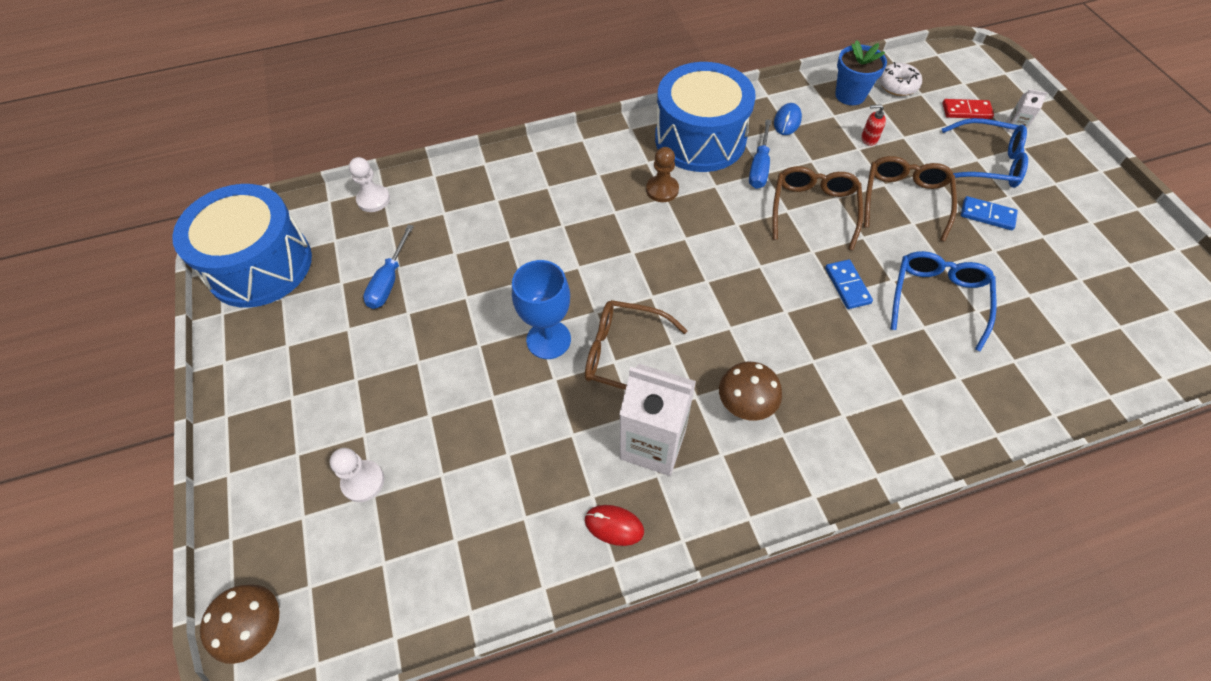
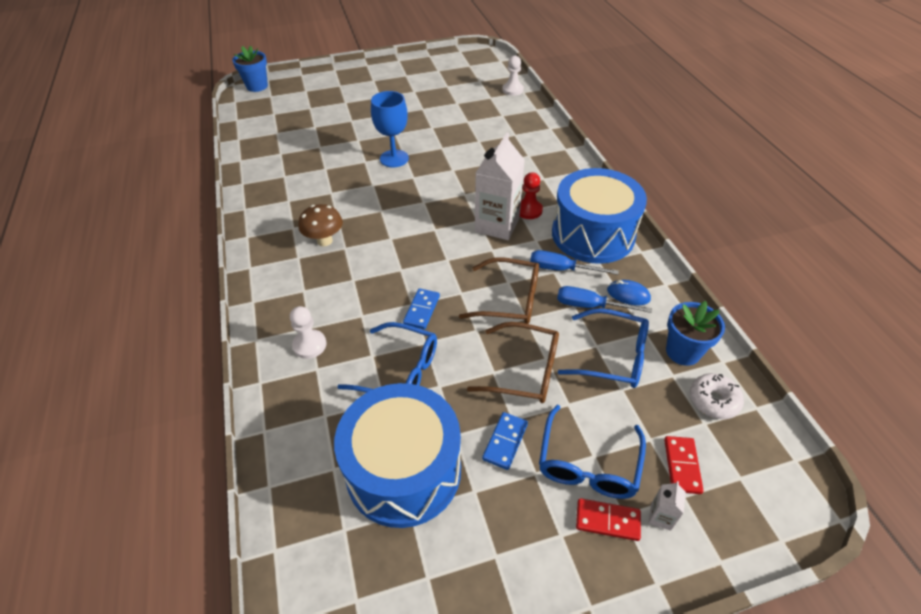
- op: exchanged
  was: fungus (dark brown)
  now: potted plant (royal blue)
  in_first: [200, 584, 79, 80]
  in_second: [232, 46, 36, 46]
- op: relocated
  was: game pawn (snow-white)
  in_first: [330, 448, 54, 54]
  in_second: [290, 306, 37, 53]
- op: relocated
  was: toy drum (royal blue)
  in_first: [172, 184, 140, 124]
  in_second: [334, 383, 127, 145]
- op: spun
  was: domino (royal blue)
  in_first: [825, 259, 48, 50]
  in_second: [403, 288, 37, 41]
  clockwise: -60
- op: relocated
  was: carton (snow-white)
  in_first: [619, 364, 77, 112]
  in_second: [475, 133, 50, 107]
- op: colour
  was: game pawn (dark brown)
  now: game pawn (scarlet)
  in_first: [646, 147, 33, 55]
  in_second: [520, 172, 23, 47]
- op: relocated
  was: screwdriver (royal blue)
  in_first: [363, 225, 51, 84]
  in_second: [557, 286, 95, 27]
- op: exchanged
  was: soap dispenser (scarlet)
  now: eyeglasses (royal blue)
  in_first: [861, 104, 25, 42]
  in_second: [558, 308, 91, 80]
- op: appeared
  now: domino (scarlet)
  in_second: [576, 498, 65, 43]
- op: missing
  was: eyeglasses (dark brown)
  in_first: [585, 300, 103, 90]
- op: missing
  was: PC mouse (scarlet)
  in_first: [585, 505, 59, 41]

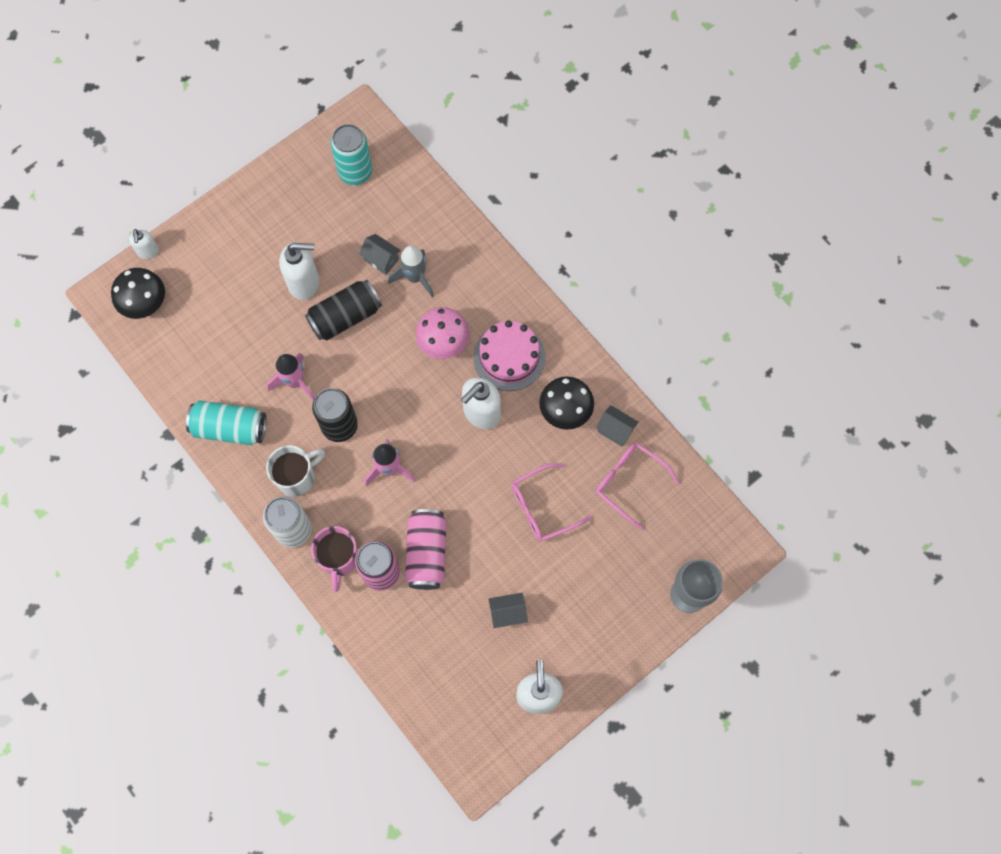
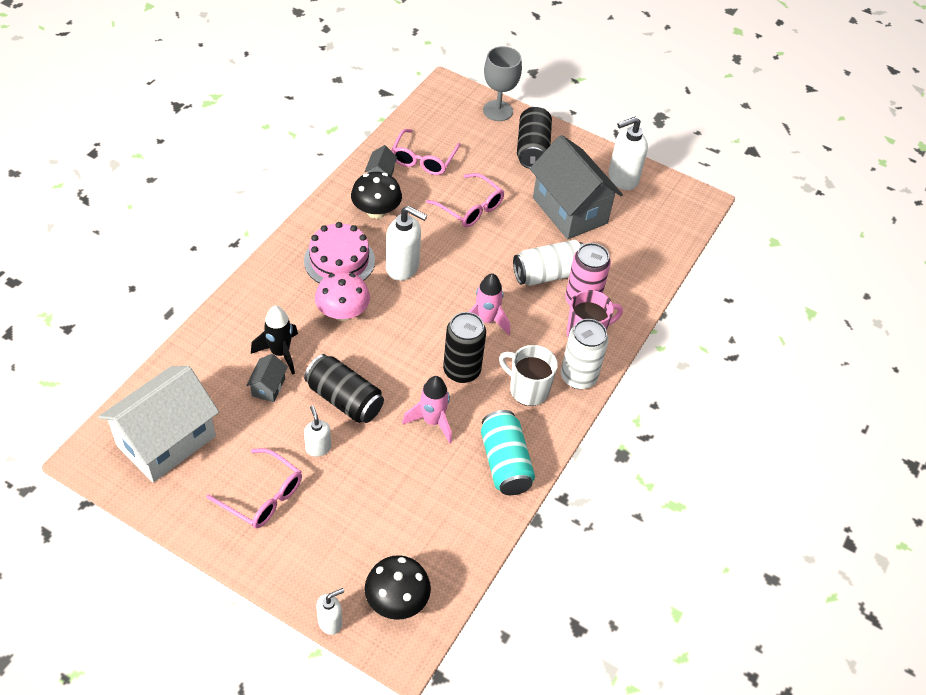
- op: exchanged
  was: soda can (aqua)
  now: cottage (snow-white)
  in_first: [331, 124, 41, 61]
  in_second: [98, 366, 121, 116]
- op: appeared
  now: eyeglasses (rose-pink)
  in_second: [206, 448, 96, 80]
- op: colour
  was: spaceship (grey)
  now: spaceship (jet-black)
  in_first: [388, 245, 46, 52]
  in_second: [251, 306, 47, 69]
- op: size
  was: soap dispenser (snow-white)
  in_first: [279, 242, 40, 58]
  in_second: [304, 406, 27, 51]
  ratio: 0.57
- op: colour
  was: soda can (rose-pink)
  now: soda can (snow-white)
  in_first: [405, 509, 41, 81]
  in_second: [513, 240, 71, 46]
- op: appeared
  now: soda can (jet-black)
  in_second: [517, 106, 35, 63]
- op: size
  was: cottage (grey)
  in_first: [488, 593, 40, 35]
  in_second: [530, 135, 93, 104]
  ratio: 2.4

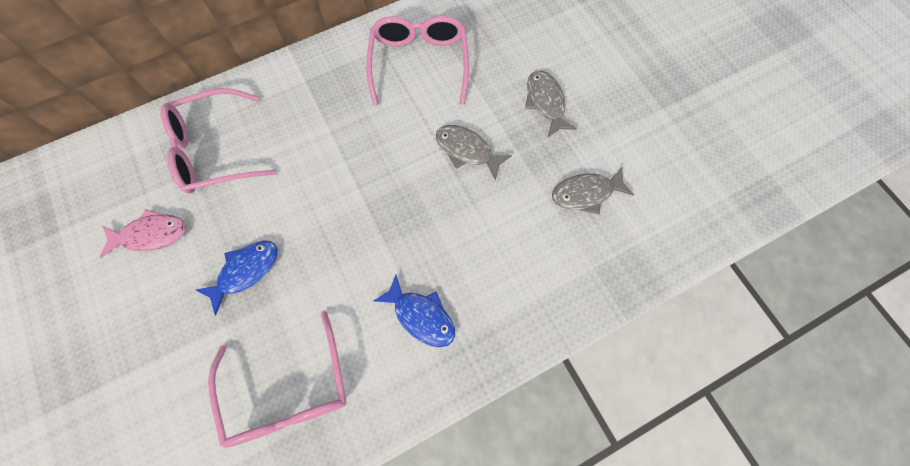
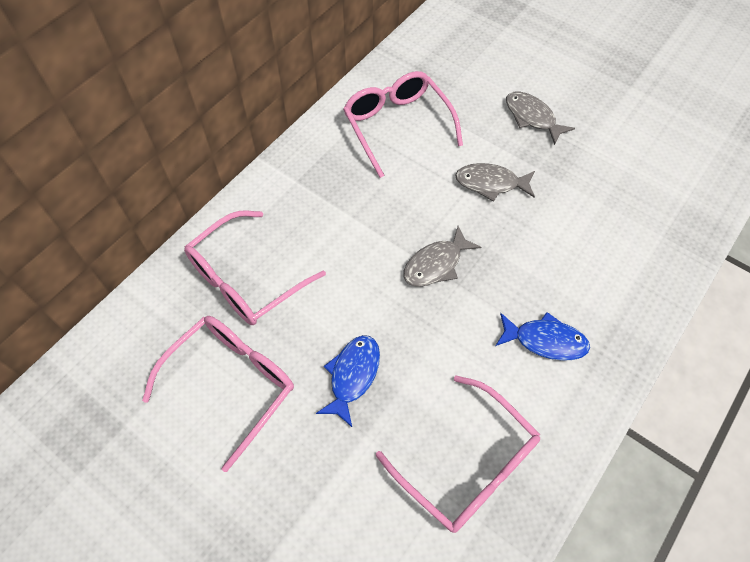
- op: exchanged
  was: fish figure (rose-pink)
  now: eyeglasses (rose-pink)
  in_first: [100, 209, 86, 49]
  in_second: [142, 316, 152, 156]
- op: relocated
  was: fish figure (grey)
  in_first: [552, 167, 82, 47]
  in_second: [403, 226, 78, 61]

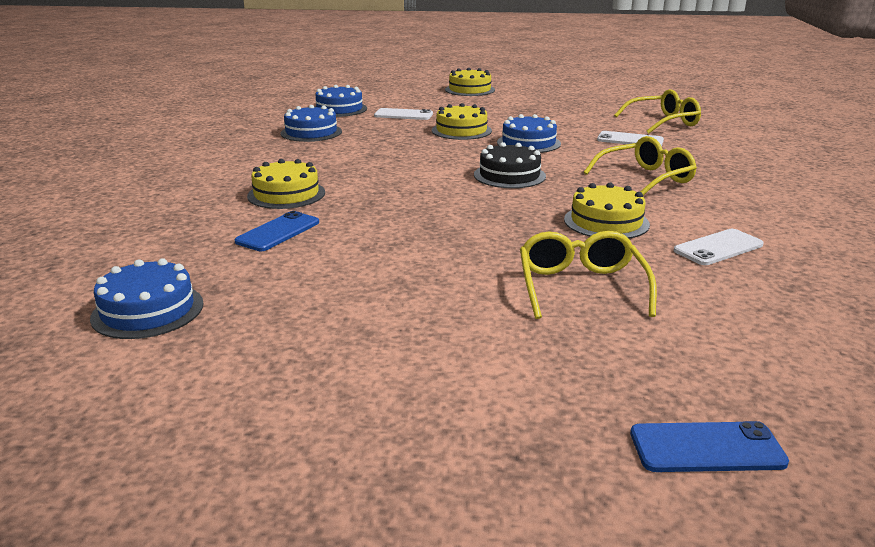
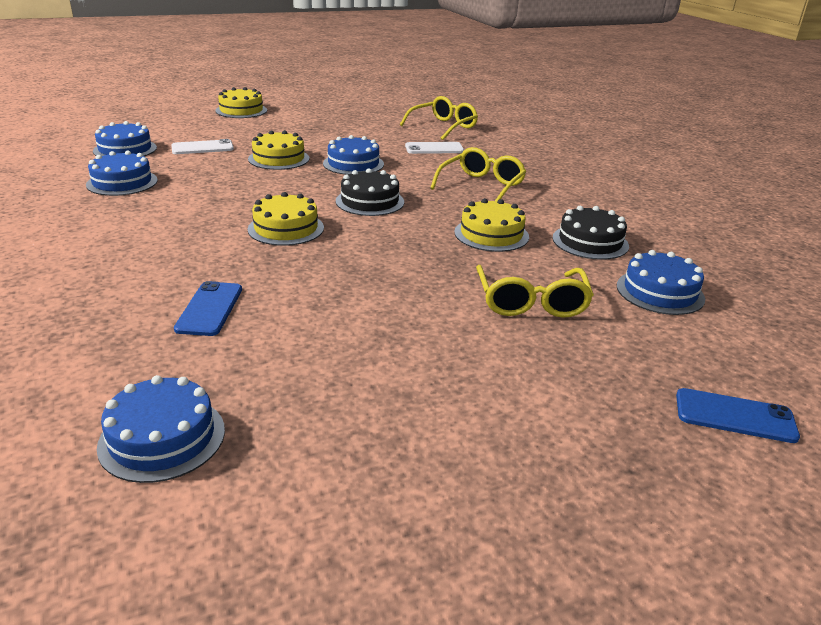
- op: relocated
  was: layer cake (bright yellow)
  in_first: [247, 159, 78, 50]
  in_second: [248, 192, 76, 54]
- op: spun
  was: eyeglasses (bright yellow)
  in_first: [520, 231, 137, 88]
  in_second: [476, 265, 118, 53]
  clockwise: -150
- op: exchanged
  was: mobile phone (snow-white)
  now: layer cake (jet-black)
  in_first: [674, 229, 90, 36]
  in_second: [552, 206, 77, 54]
- op: appeared
  now: layer cake (royal blue)
  in_second: [617, 250, 88, 65]
- op: spun
  was: mobile phone (royal blue)
  in_first: [630, 421, 159, 51]
  in_second: [676, 388, 124, 55]
  clockwise: 45

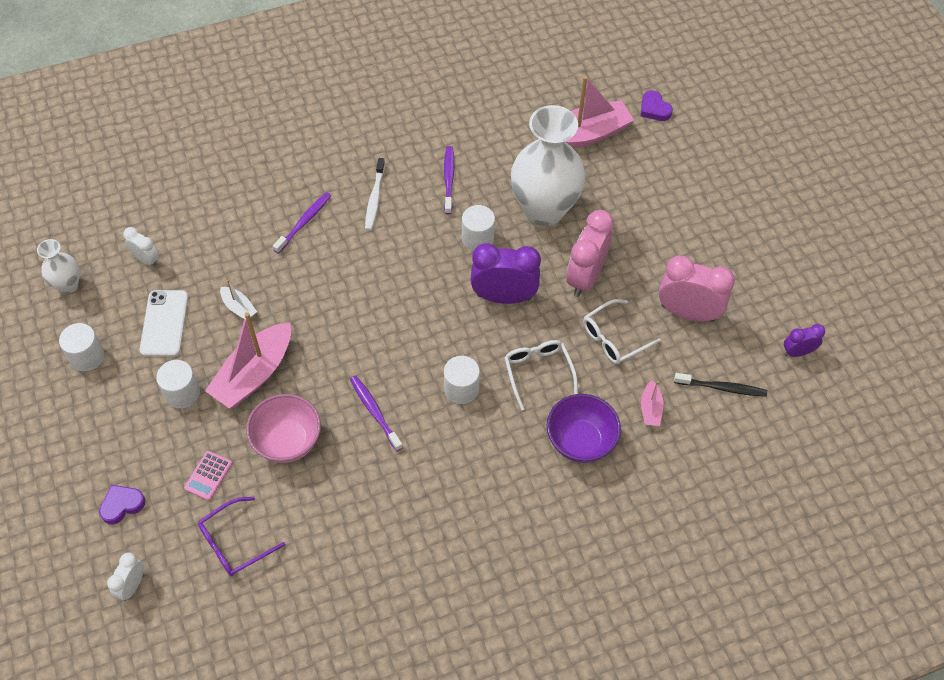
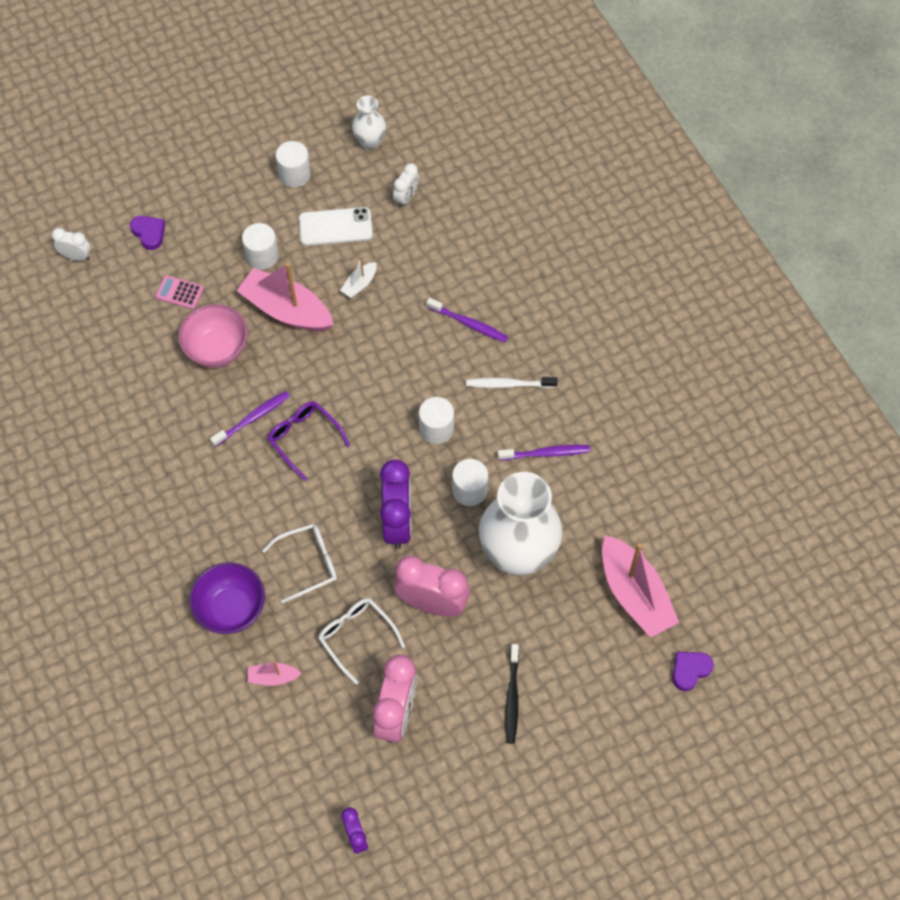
- op: relocated
  was: eyeglasses (purple)
  in_first: [198, 497, 87, 79]
  in_second: [268, 401, 82, 80]
- op: relocated
  was: cylinder (snow-white)
  in_first: [444, 356, 36, 48]
  in_second: [419, 397, 35, 47]
- op: relocated
  was: tooth brush (jet-black)
  in_first: [674, 373, 93, 24]
  in_second: [505, 644, 14, 100]

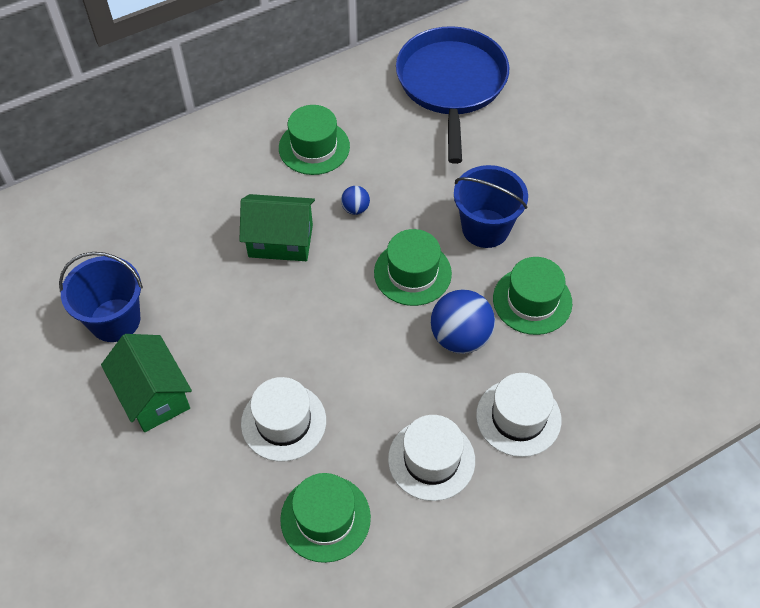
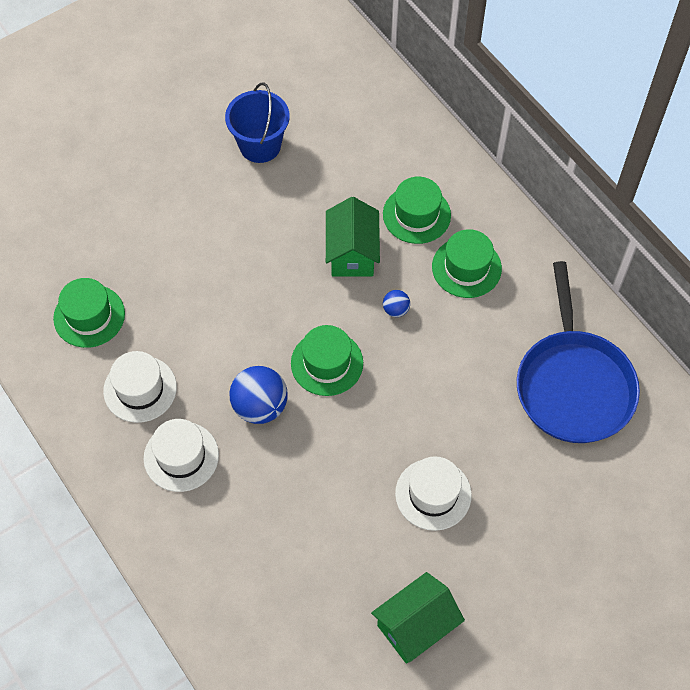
- op: relocated
  was: cottage (leaf-green)
  in_first: [101, 334, 91, 98]
  in_second: [371, 572, 94, 92]
- op: relocated
  was: hat (leaf-green)
  in_first: [493, 257, 79, 78]
  in_second: [383, 177, 68, 67]
- op: relocated
  was: hat (snow-white)
  in_first: [241, 377, 85, 85]
  in_second: [395, 456, 77, 75]
- op: spun
  was: skillet (royal blue)
  in_first: [396, 26, 113, 138]
  in_second: [517, 261, 123, 182]
  clockwise: 90
- op: missing
  was: pail (royal blue)
  in_first: [454, 165, 74, 83]

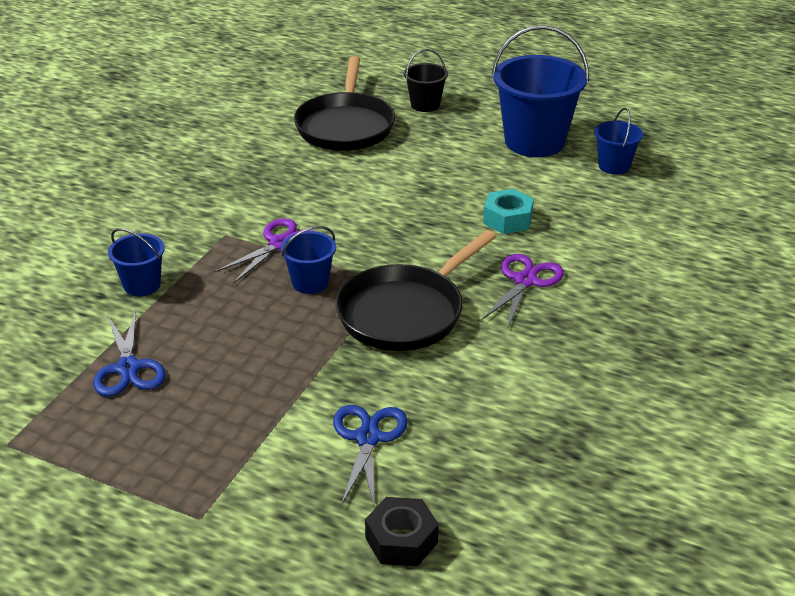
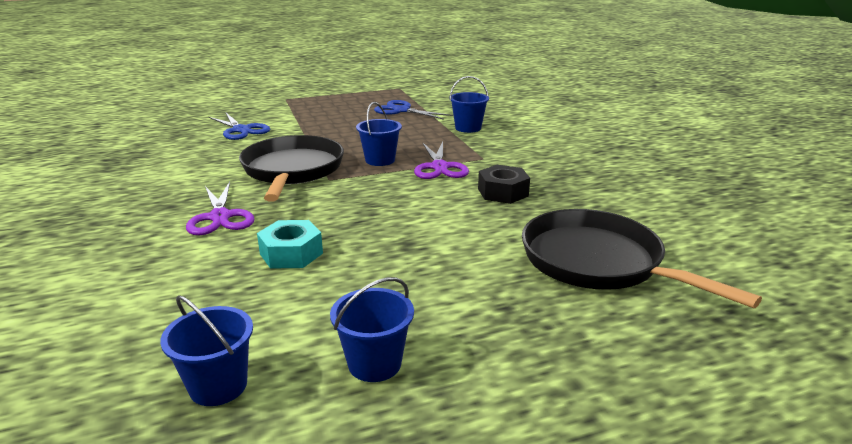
- op: size
  was: pail (royal blue)
  in_first: [492, 25, 97, 132]
  in_second: [330, 277, 84, 105]
  ratio: 0.51
- op: relocated
  was: nut (jet-black)
  in_first: [365, 497, 74, 70]
  in_second: [478, 165, 52, 39]
- op: missing
  was: pail (jet-black)
  in_first: [404, 49, 44, 63]

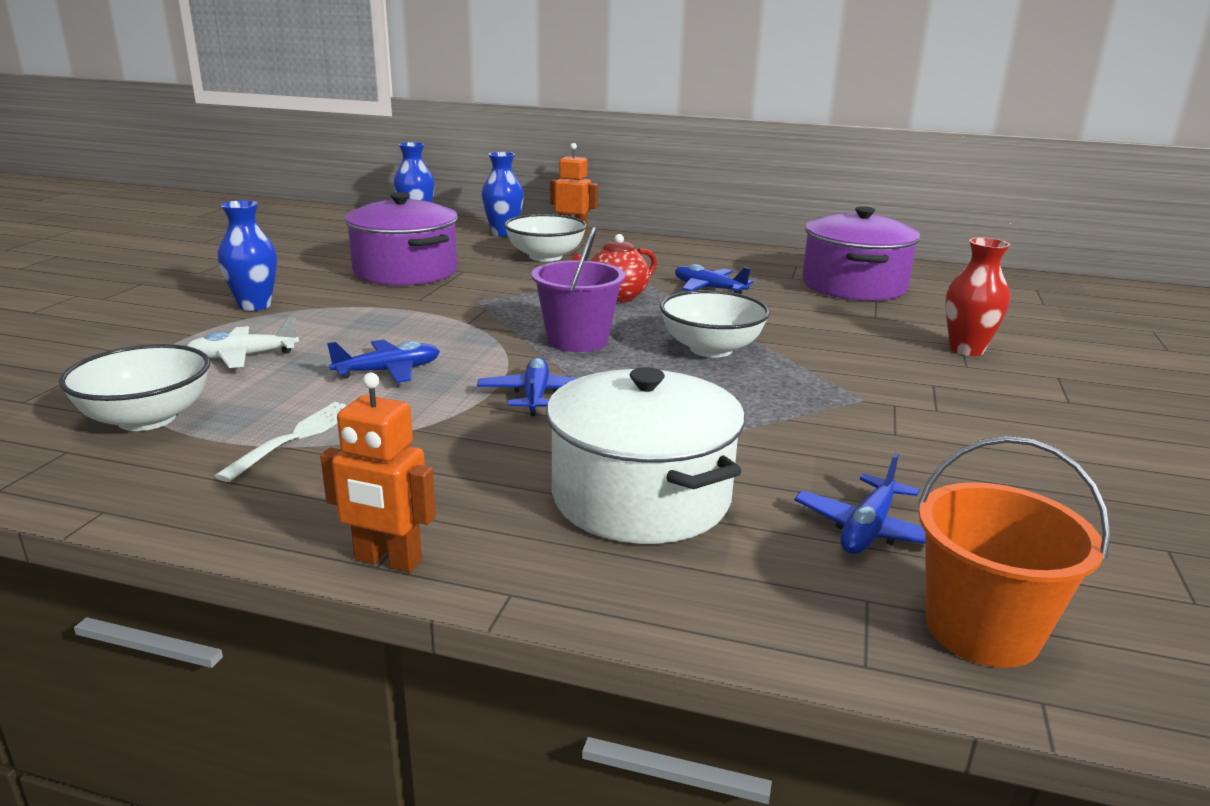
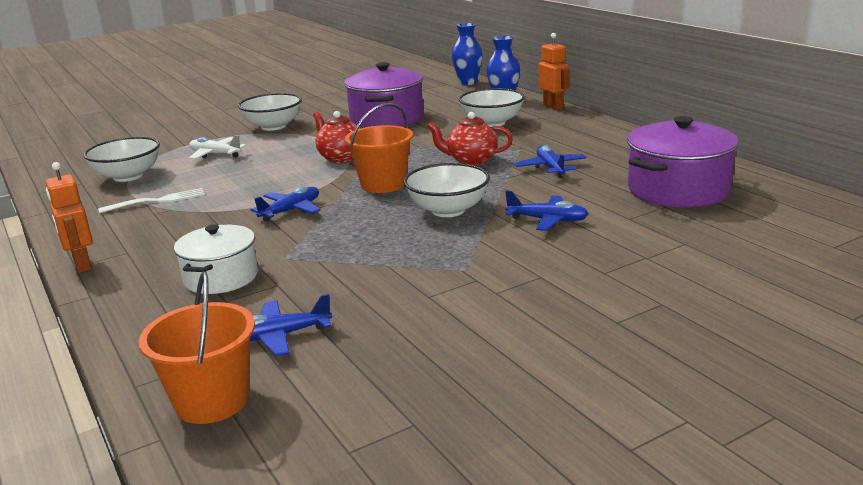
- op: size
  was: cooking pot (snow-white)
  in_first: [546, 367, 199, 177]
  in_second: [174, 225, 84, 69]
  ratio: 0.64
- op: exchanged
  was: flower vase (royal blue)
  now: bowl (snow-white)
  in_first: [217, 200, 60, 111]
  in_second: [238, 93, 64, 38]
- op: appeared
  now: tea pot (scarlet)
  in_second: [313, 111, 47, 52]
- op: colour
  was: pail (purple)
  now: pail (bright orange)
  in_first: [531, 226, 94, 126]
  in_second: [345, 103, 68, 90]
- op: relocated
  was: plane (royal blue)
  in_first: [327, 340, 113, 43]
  in_second: [505, 191, 84, 40]
- op: missing
  was: flower vase (scarlet)
  in_first: [945, 238, 65, 118]

